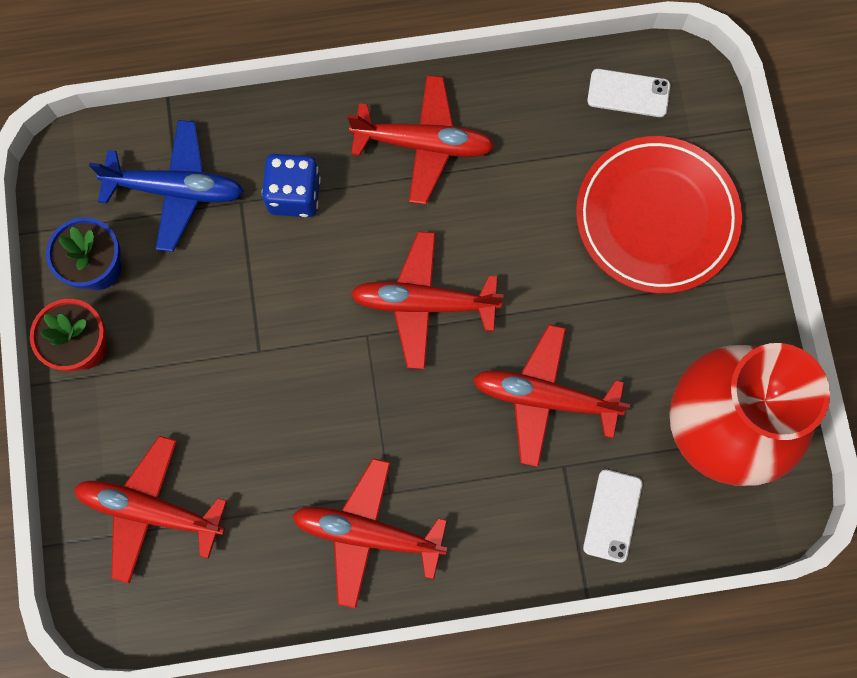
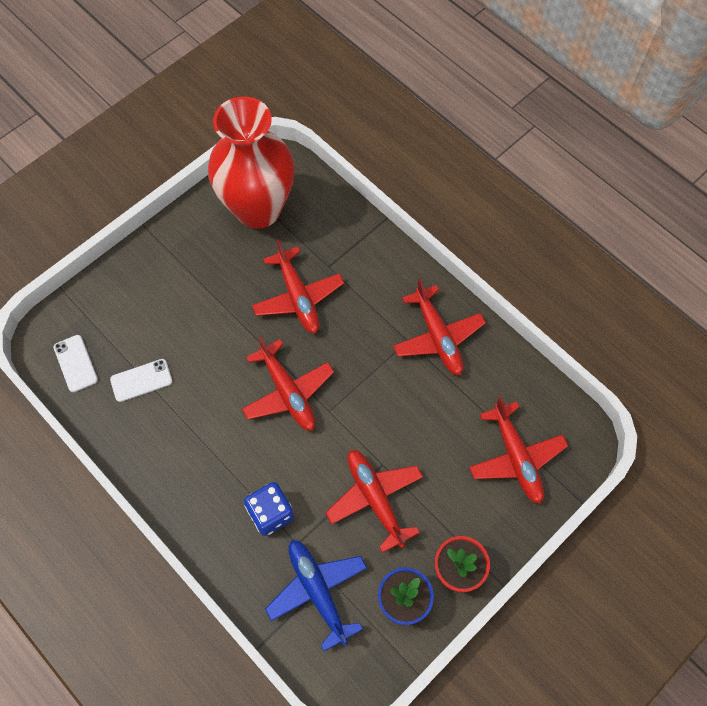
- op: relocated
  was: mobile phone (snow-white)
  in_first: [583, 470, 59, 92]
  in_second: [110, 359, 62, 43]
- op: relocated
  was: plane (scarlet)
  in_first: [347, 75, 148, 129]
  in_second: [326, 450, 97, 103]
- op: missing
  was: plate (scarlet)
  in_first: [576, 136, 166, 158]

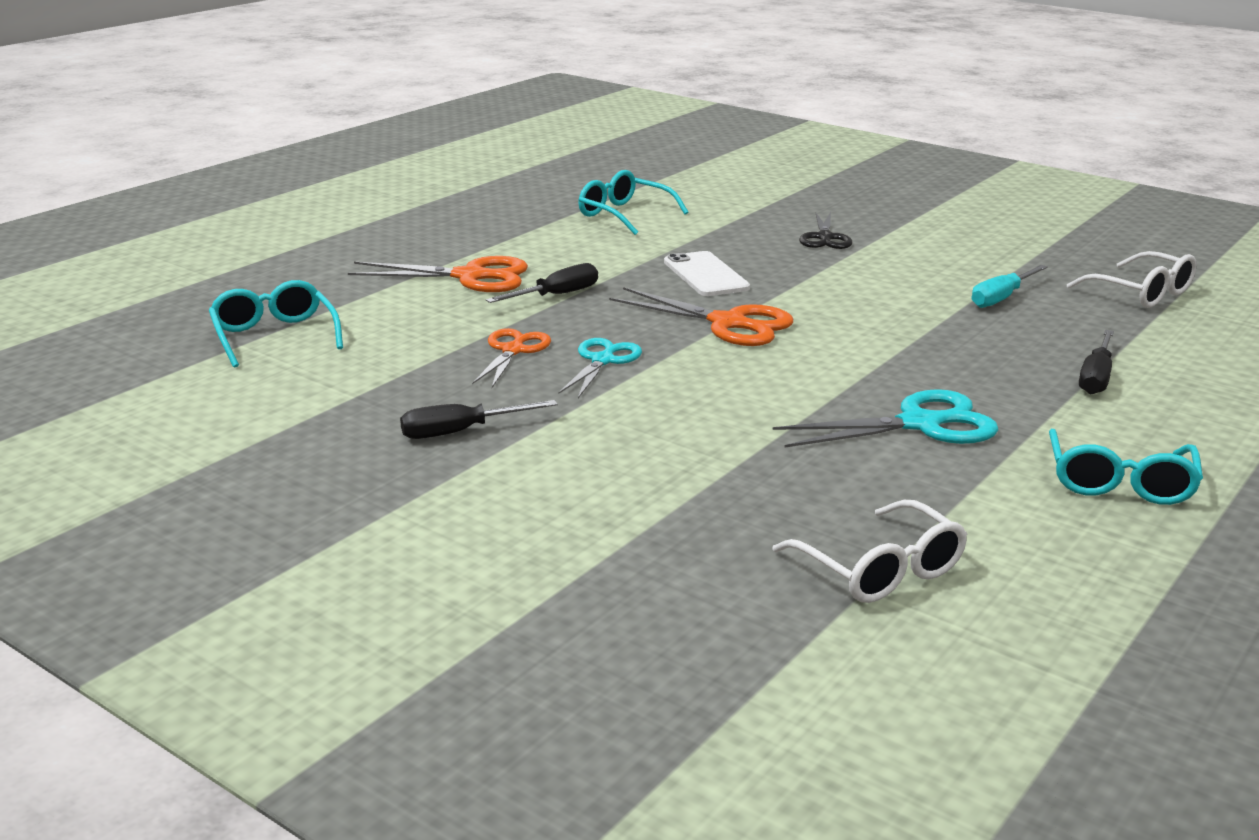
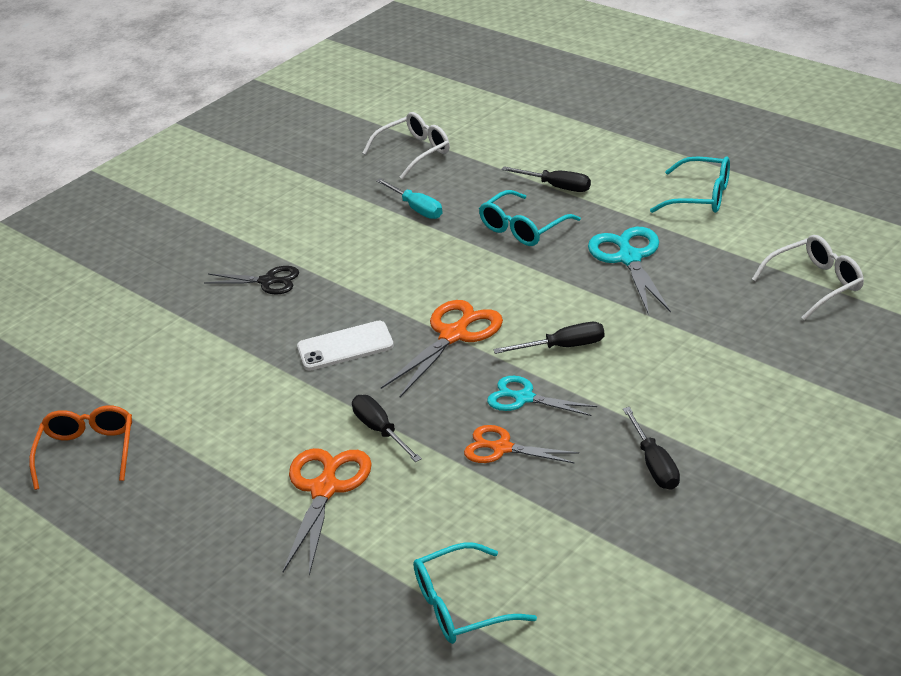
- op: appeared
  now: eyeglasses (bright orange)
  in_second: [29, 406, 103, 84]
- op: relocated
  was: eyeglasses (aqua)
  in_first: [578, 170, 110, 65]
  in_second: [479, 190, 102, 56]
- op: appeared
  now: screwdriver (jet-black)
  in_second: [493, 322, 112, 32]

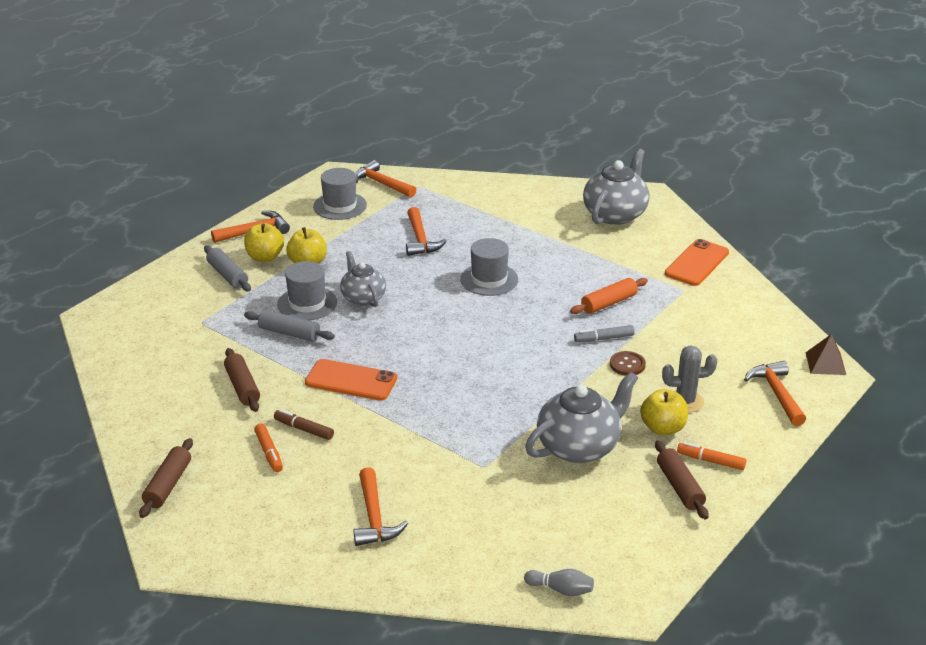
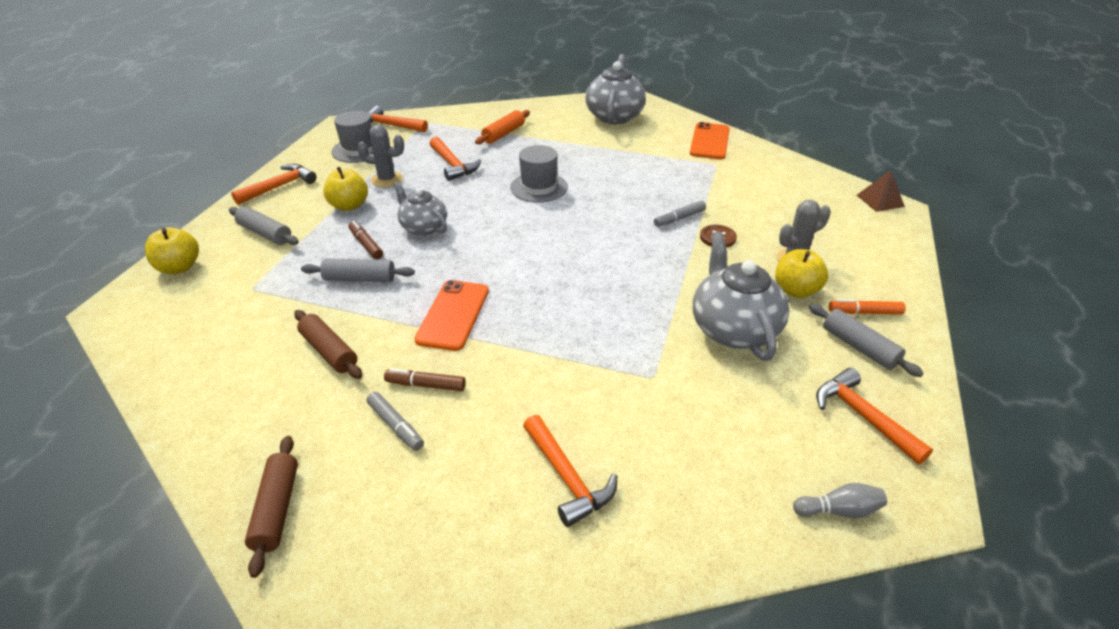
- op: relocated
  was: toy apple (bright yellow)
  in_first: [244, 223, 40, 39]
  in_second: [145, 227, 54, 47]
- op: exchanged
  was: hat (grey)
  now: felt pen (dark brown)
  in_first: [277, 261, 60, 59]
  in_second: [349, 221, 34, 38]
- op: appeared
  now: cactus (grey)
  in_second: [357, 125, 47, 63]
- op: colour
  was: felt pen (bright orange)
  now: felt pen (grey)
  in_first: [254, 423, 29, 49]
  in_second: [366, 392, 58, 59]
- op: spun
  was: mobile phone (bright orange)
  in_first: [305, 359, 92, 42]
  in_second: [414, 280, 75, 71]
  clockwise: -75
- op: relocated
  was: dough roller (bright orange)
  in_first: [570, 278, 78, 36]
  in_second: [475, 110, 55, 34]
- op: spun
  was: tea pot (grey)
  in_first: [525, 372, 113, 91]
  in_second: [693, 232, 96, 129]
  clockwise: -45
- op: colour
  was: dough roller (dark brown)
  now: dough roller (grey)
  in_first: [655, 441, 54, 79]
  in_second: [809, 304, 115, 73]
- op: relocated
  was: carpenter's hammer (bright orange)
  in_first: [744, 361, 62, 65]
  in_second: [816, 368, 117, 96]

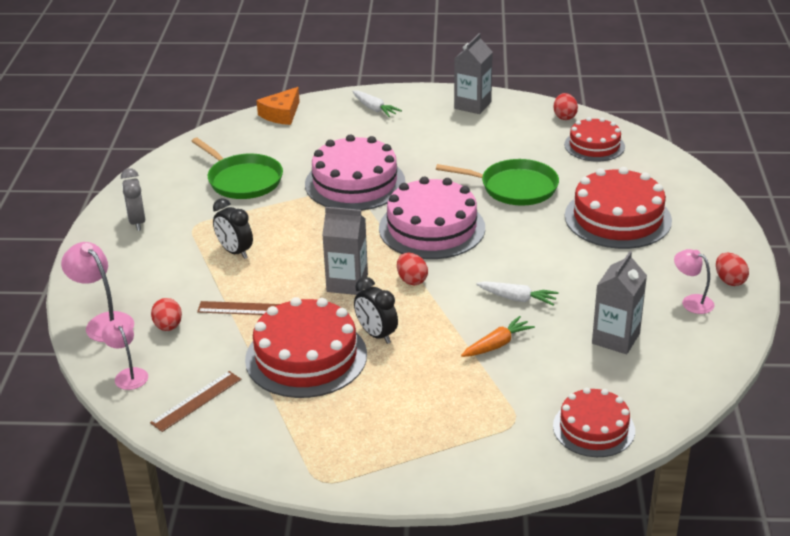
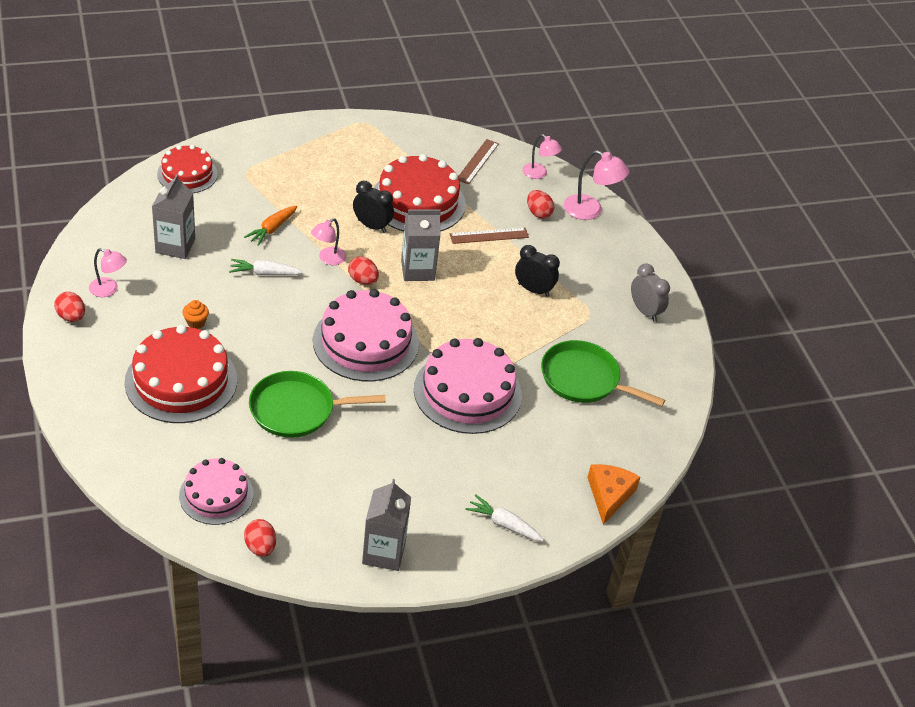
- op: colour
  was: layer cake (scarlet)
  now: layer cake (rose-pink)
  in_first: [564, 117, 61, 45]
  in_second: [179, 458, 75, 67]
- op: appeared
  now: fairy cake (bright orange)
  in_second: [182, 300, 27, 29]
- op: appeared
  now: lamp (rose-pink)
  in_second: [311, 218, 35, 47]

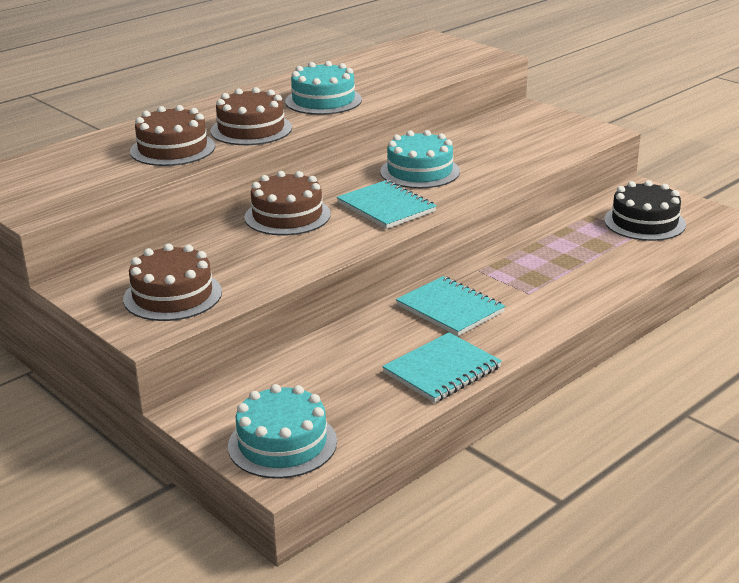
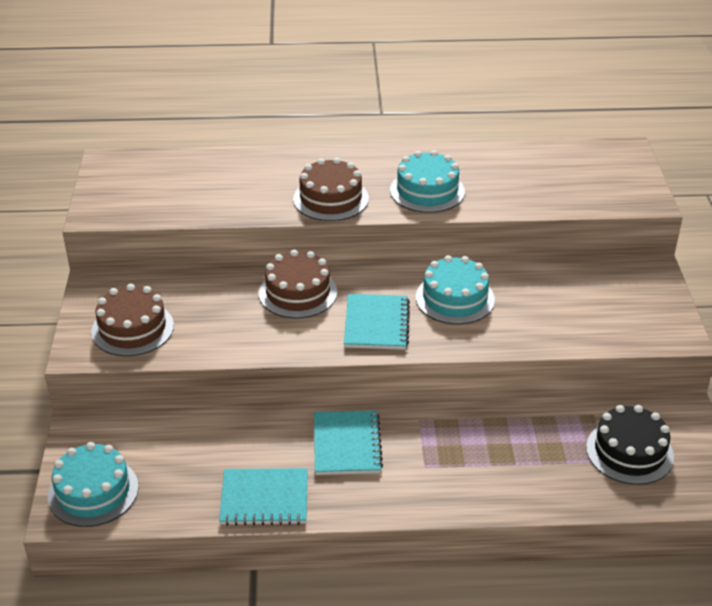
- op: missing
  was: layer cake (dark brown)
  in_first: [130, 105, 85, 61]

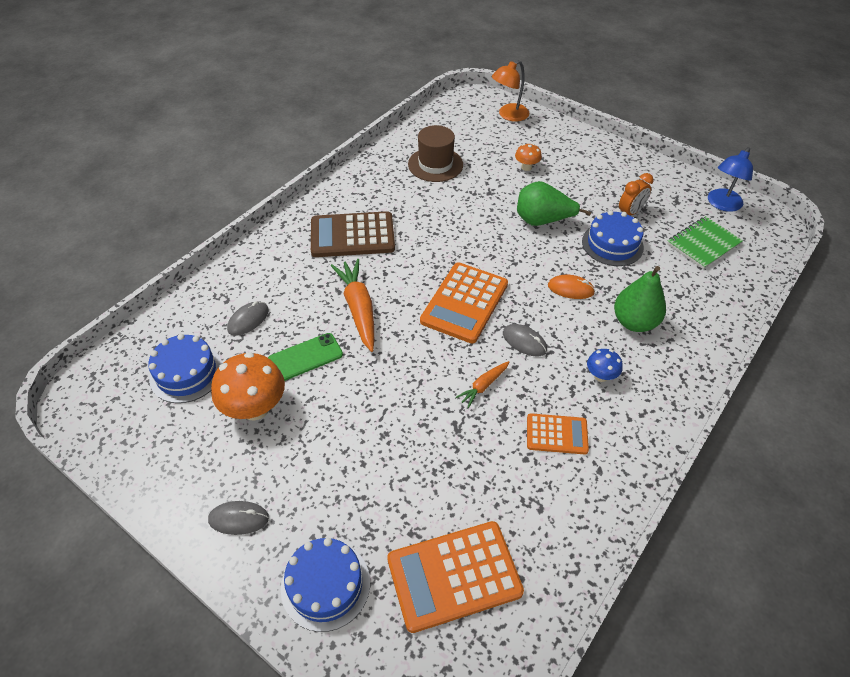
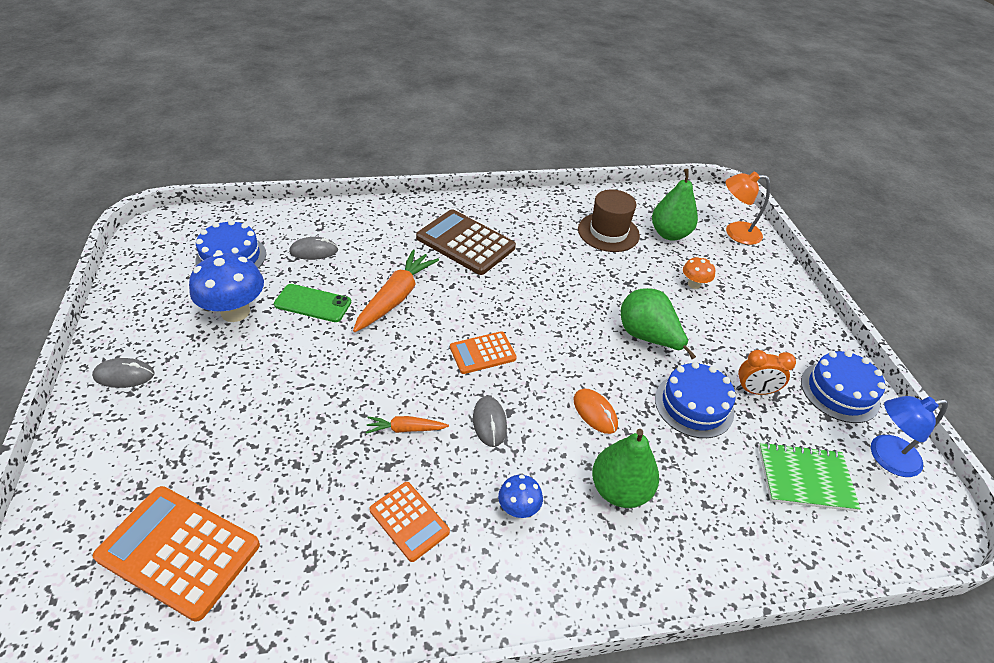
- op: spun
  was: PC mouse (grey)
  in_first: [208, 501, 61, 34]
  in_second: [92, 358, 62, 30]
  clockwise: -45
- op: colour
  was: fungus (bright orange)
  now: fungus (royal blue)
  in_first: [211, 352, 74, 69]
  in_second: [189, 252, 75, 70]
- op: size
  was: adding machine (bright orange)
  in_first: [420, 262, 88, 81]
  in_second: [450, 331, 67, 43]
  ratio: 0.58
- op: appeared
  now: pear fruit (leaf-green)
  in_second: [652, 169, 46, 72]
- op: relocated
  was: layer cake (royal blue)
  in_first: [281, 538, 89, 94]
  in_second: [801, 351, 85, 72]

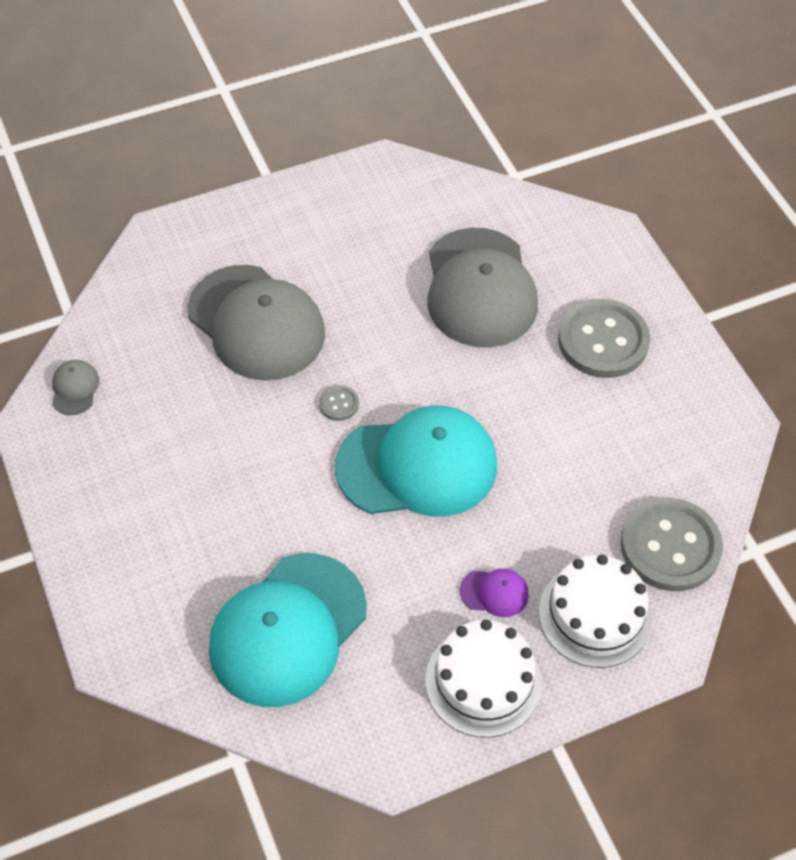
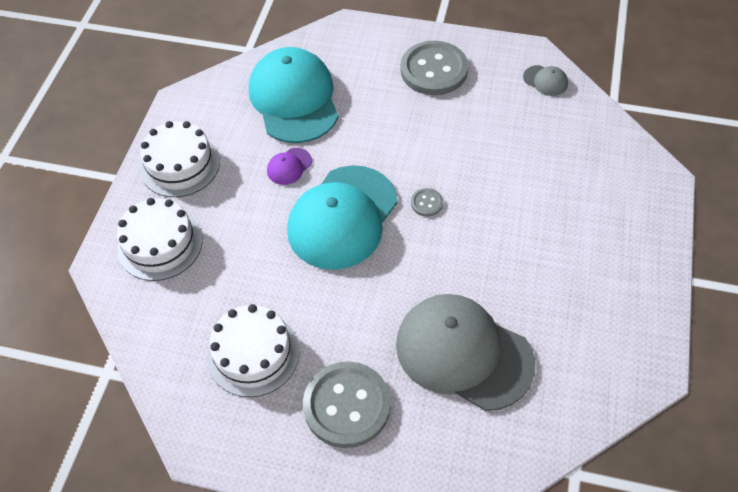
- op: appeared
  now: layer cake (snow-white)
  in_second: [207, 304, 93, 93]
- op: relocated
  was: peaked cap (purple)
  in_first: [460, 569, 69, 48]
  in_second: [267, 148, 45, 37]
- op: relocated
  was: button (grey)
  in_first: [620, 497, 103, 94]
  in_second: [400, 41, 68, 54]
- op: missing
  was: peaked cap (grey)
  in_first: [187, 265, 138, 116]

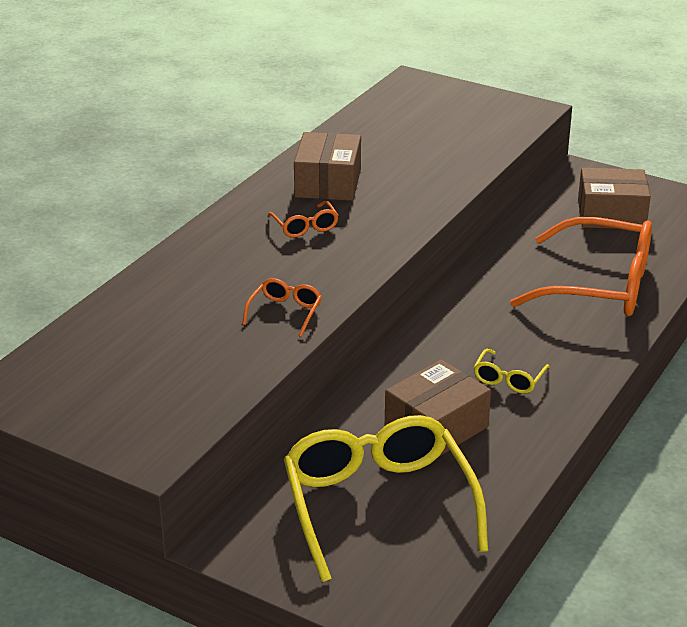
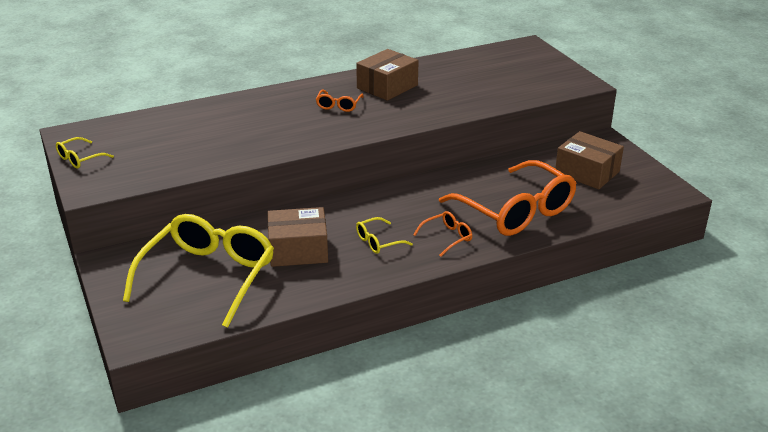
- op: appeared
  now: eyeglasses (bright yellow)
  in_second: [56, 137, 58, 31]
- op: relocated
  was: eyeglasses (bright orange)
  in_first: [242, 278, 80, 59]
  in_second: [413, 211, 59, 46]

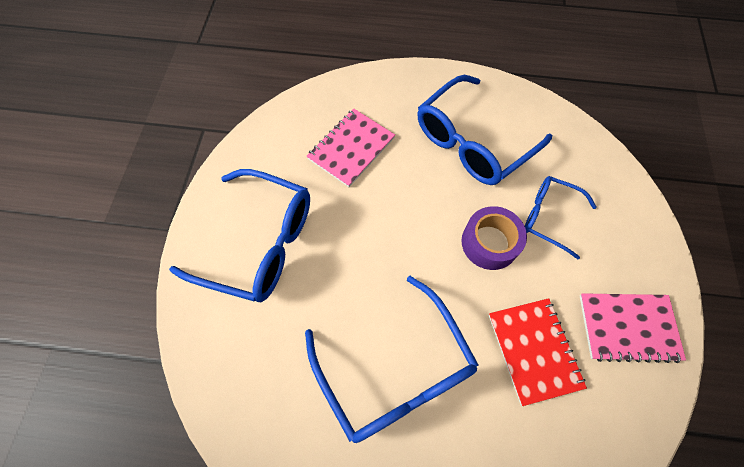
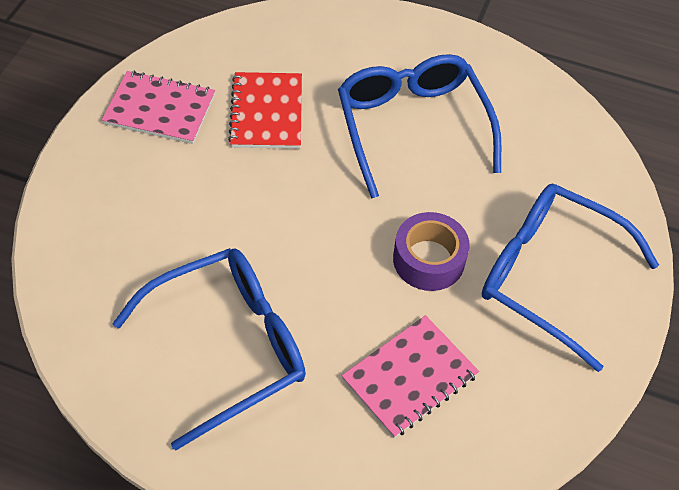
- op: relocated
  was: roll of tape (purple)
  in_first: [462, 206, 65, 64]
  in_second: [393, 212, 77, 79]
- op: missing
  was: eyeglasses (royal blue)
  in_first: [525, 176, 72, 83]

